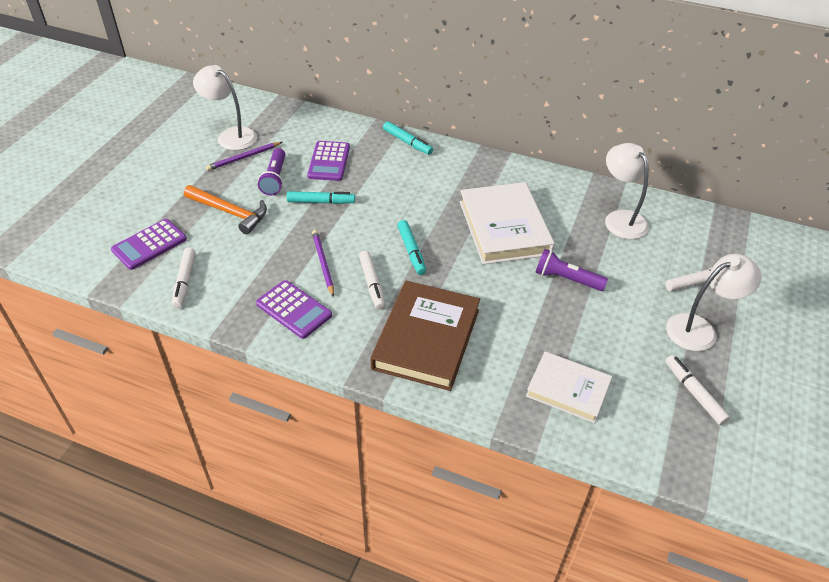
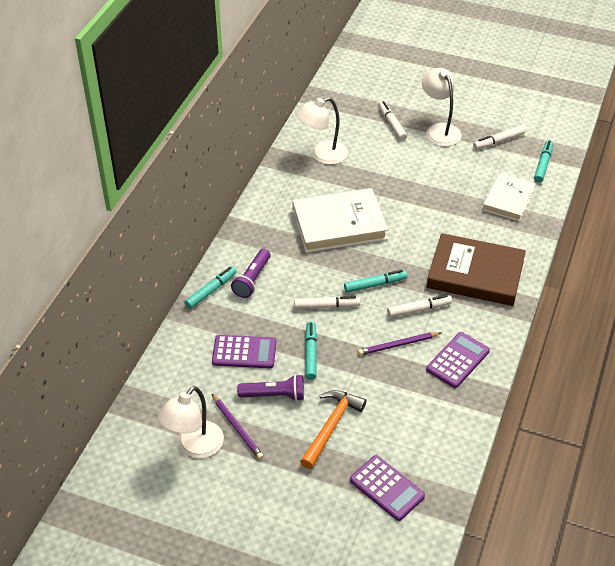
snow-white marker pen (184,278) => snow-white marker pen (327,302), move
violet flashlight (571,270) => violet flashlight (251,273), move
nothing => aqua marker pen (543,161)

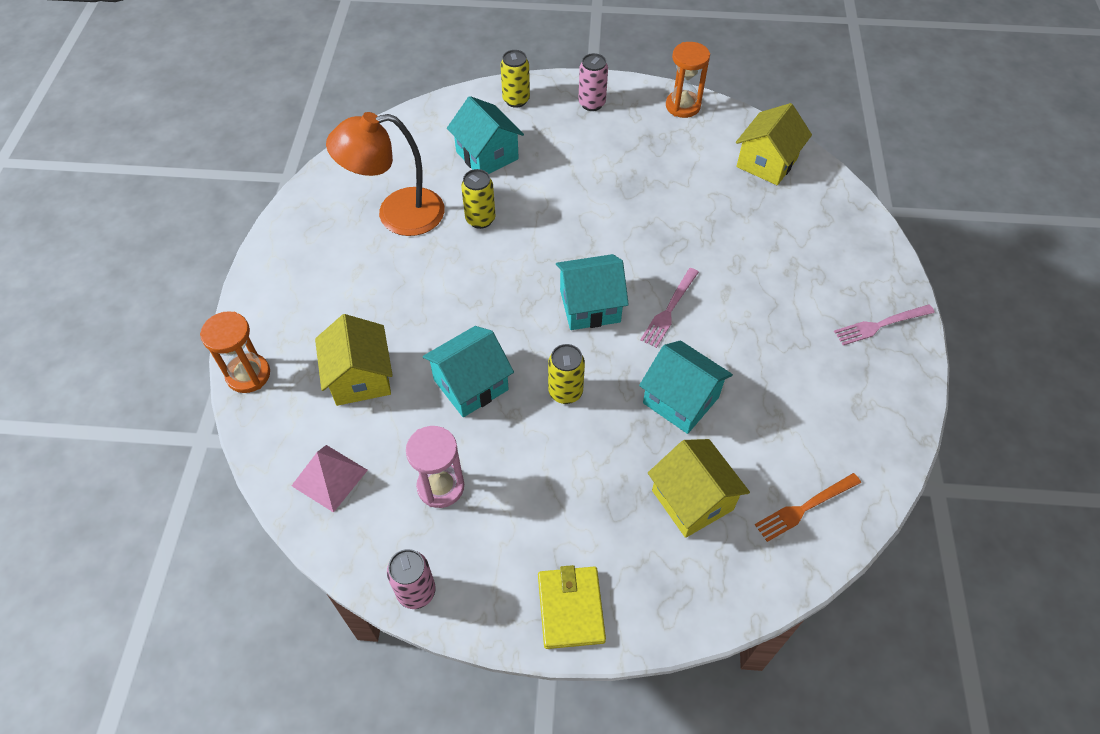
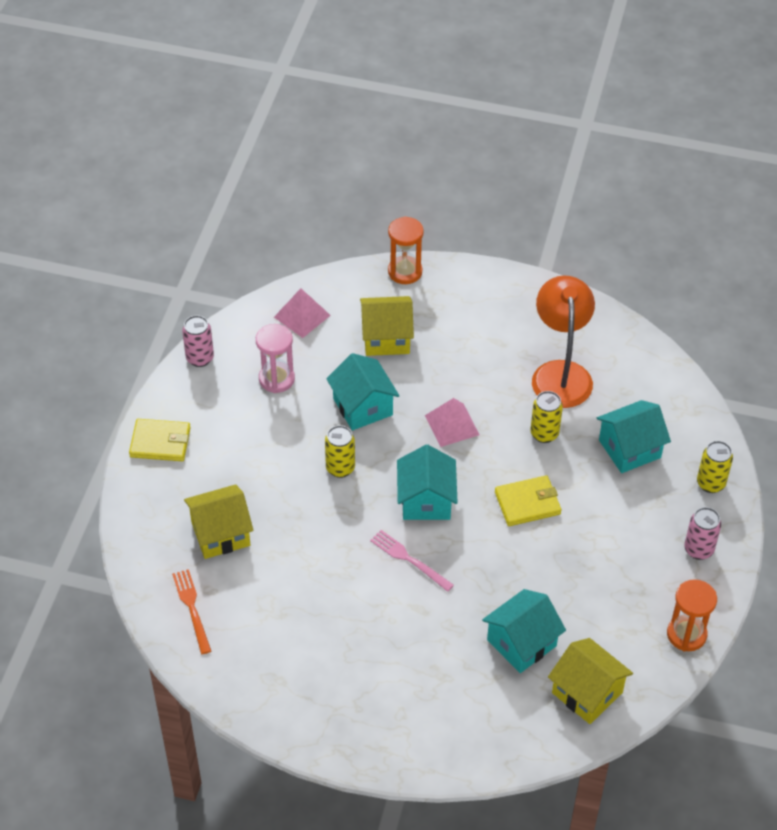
aqua toy house (686,387) => aqua toy house (524,631), move
pink dinner fork (884,324) => nothing
nothing => pink pyramid (452,422)
nothing => bright yellow billfold (528,500)

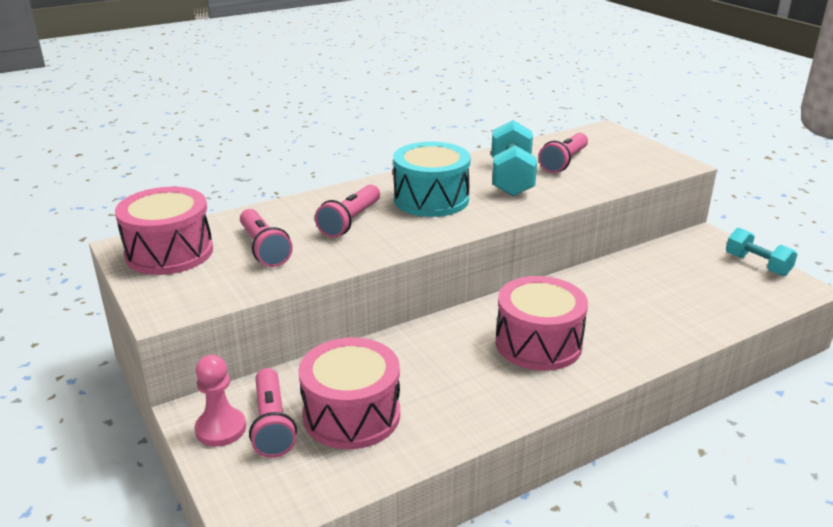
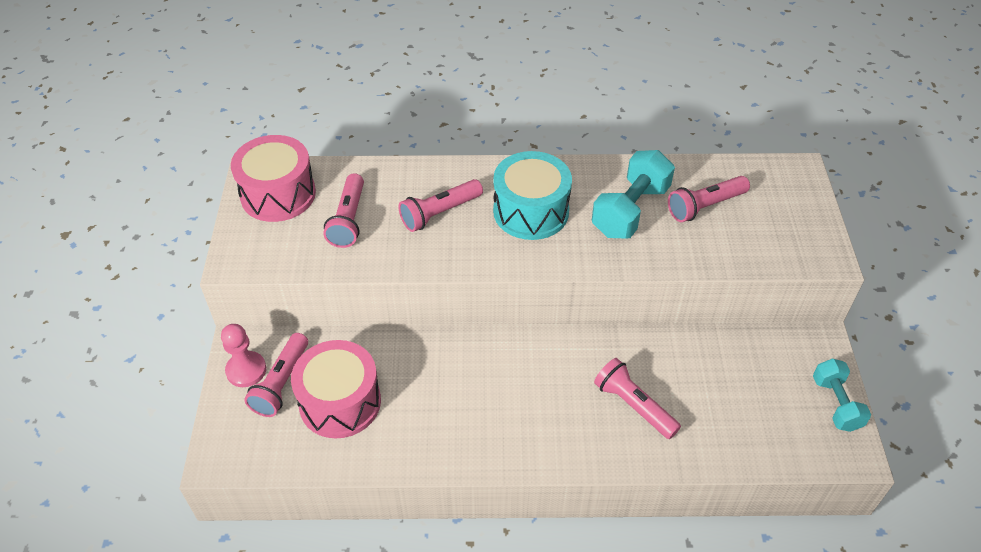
pink toy drum (542,323) => nothing
nothing => pink flashlight (637,398)

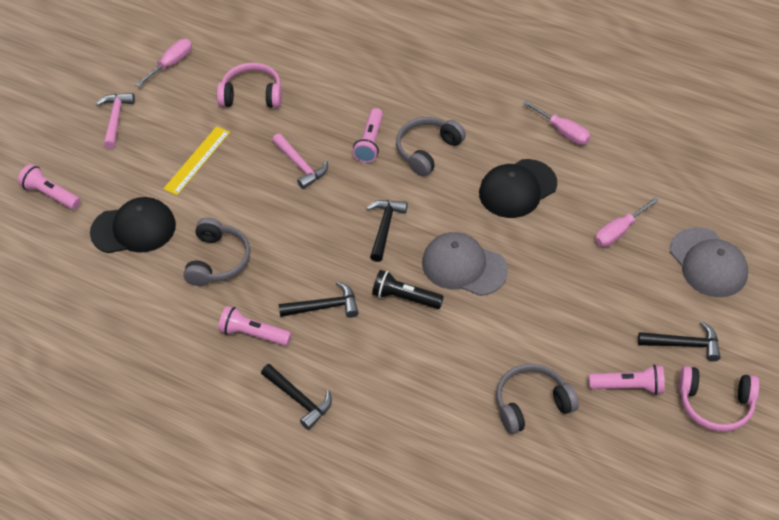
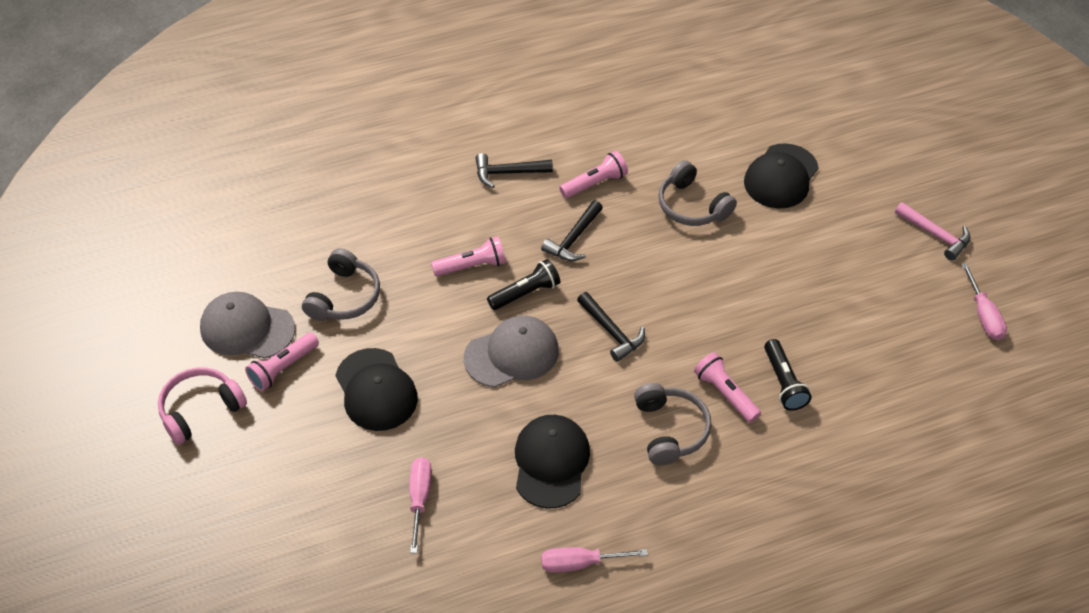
pink flashlight (49,187) => pink flashlight (468,256), move
bright yellow straightedge (196,160) => nothing
pink headset (249,85) => nothing
pink carpenter's hammer (300,161) => nothing
black carpenter's hammer (679,341) => nothing
ash-grey cap (709,262) => ash-grey cap (247,325), move
nothing => black cap (376,389)
nothing => black flashlight (788,375)

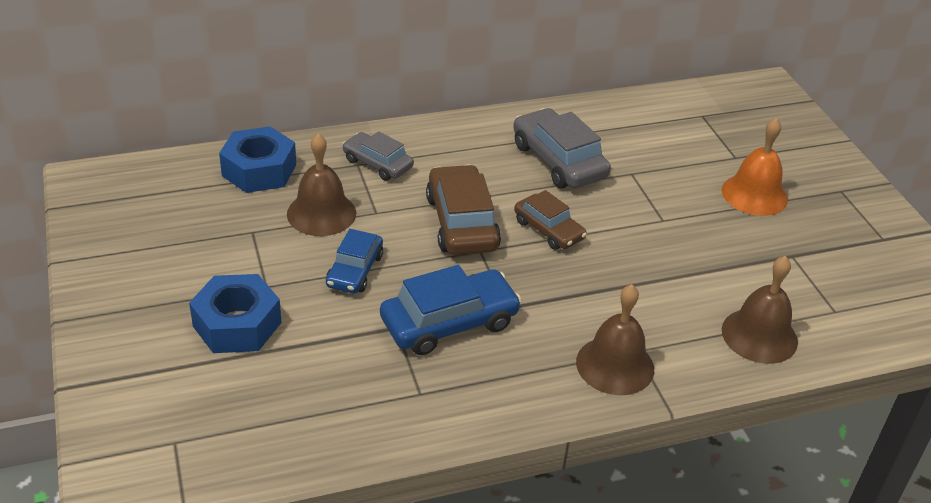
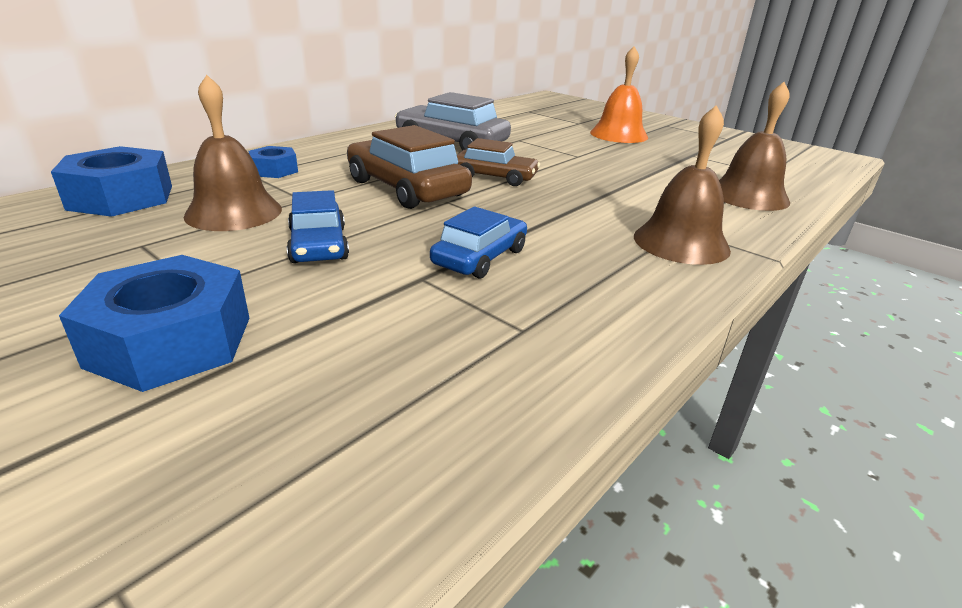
ash-grey toy car (378,156) => blue hexagon nut (273,162)
blue toy car (451,310) => blue toy car (478,242), x0.63

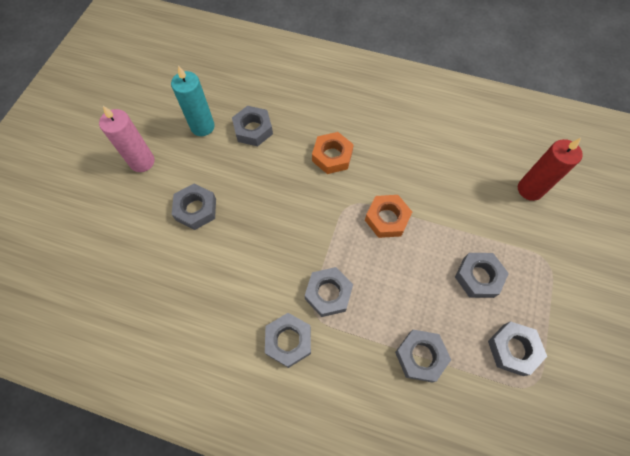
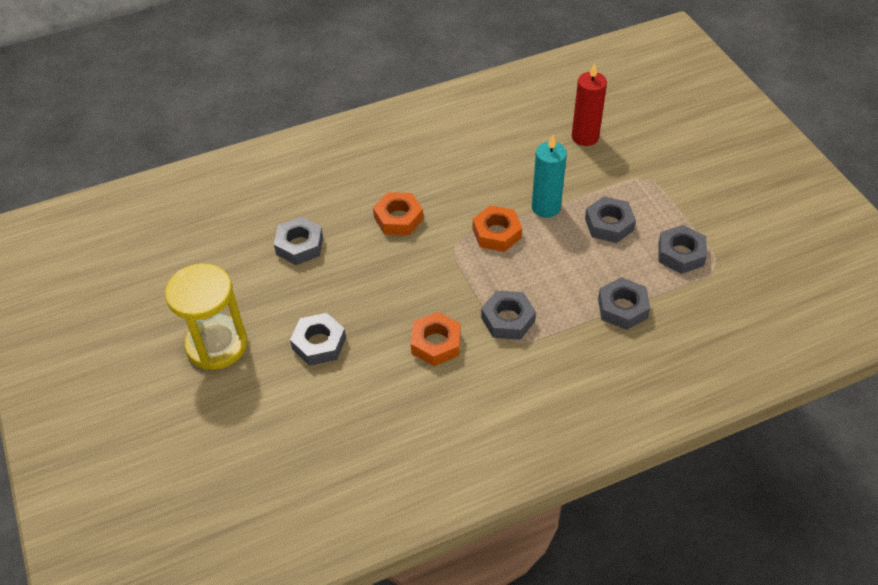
pink candle (126,139) => bright yellow sand timer (206,316)
aqua candle (193,101) => aqua candle (549,176), move
ash-grey hexagon nut (288,340) => nothing
nothing => orange-coloured hexagon nut (436,339)

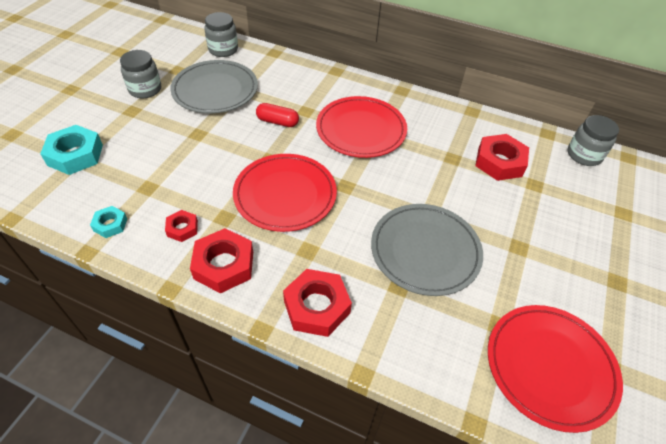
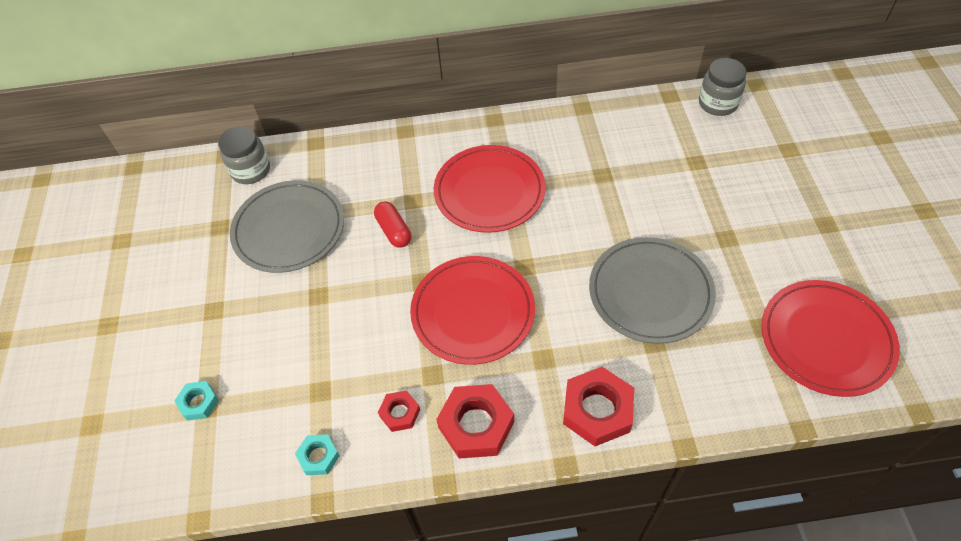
aqua hexagon nut (71,150) => aqua hexagon nut (196,401), x0.55
ash-grey preserve jar (140,74) => nothing
red pill shape (277,115) => red pill shape (392,224), 75 degrees clockwise
red hexagon nut (502,157) => nothing

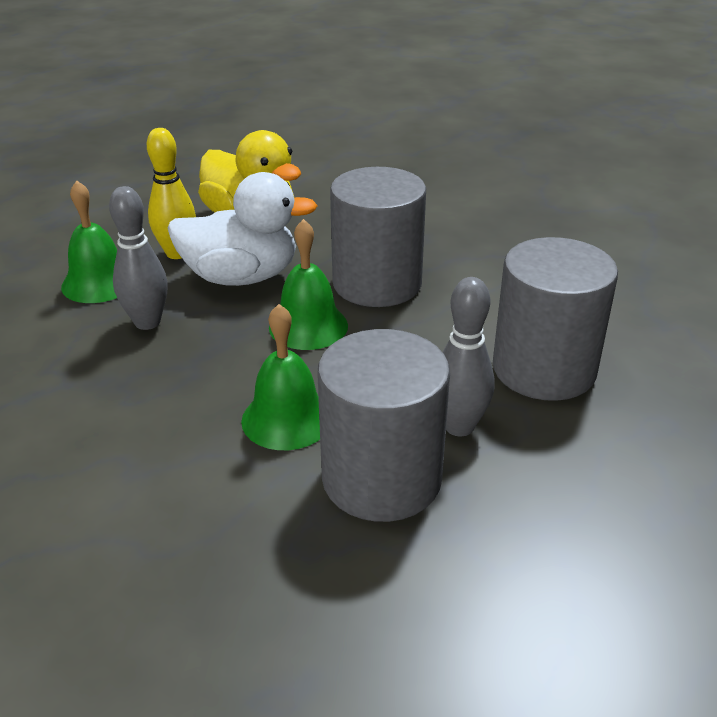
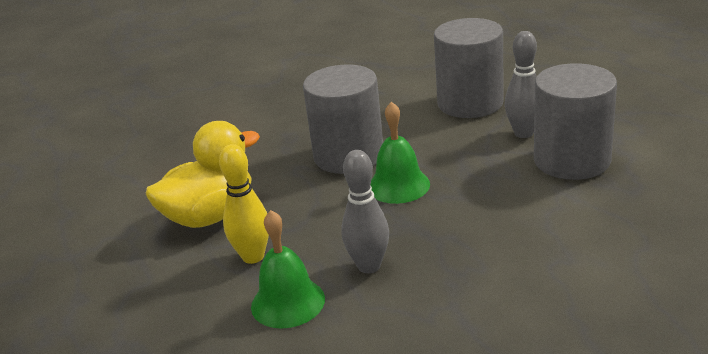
snow-white duck (242,229) => nothing
green bell (280,377) => nothing

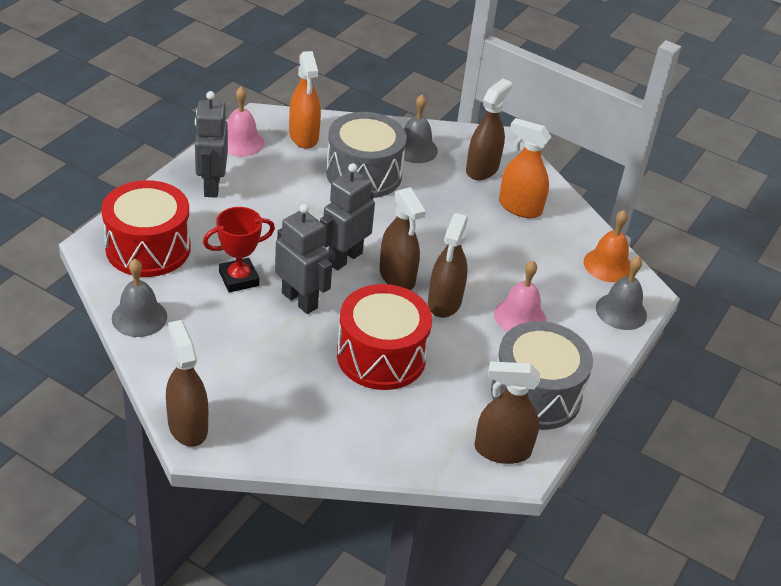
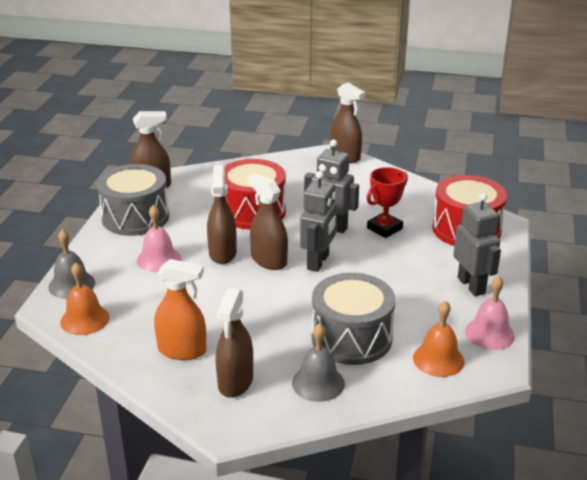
ash-grey bell (139,298) => nothing
orange-coloured spray cleaner (305,100) => orange-coloured bell (438,338)

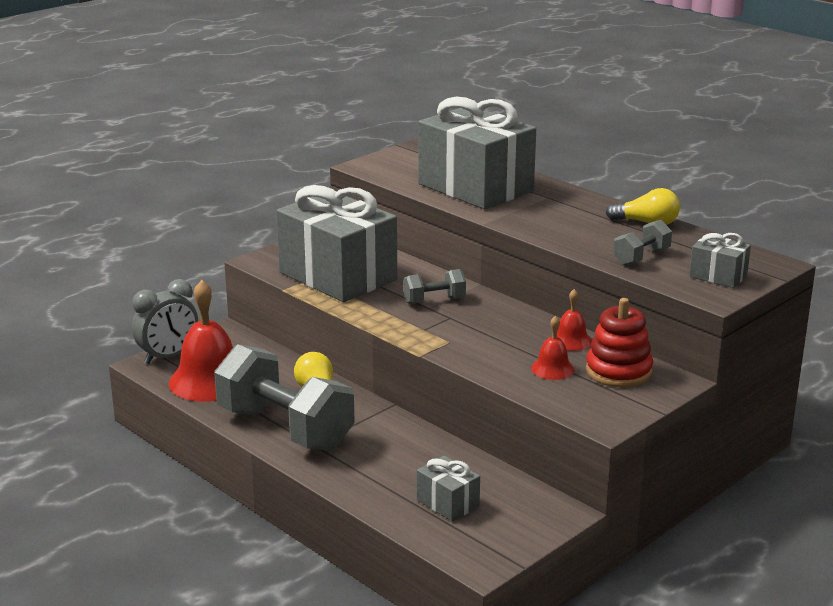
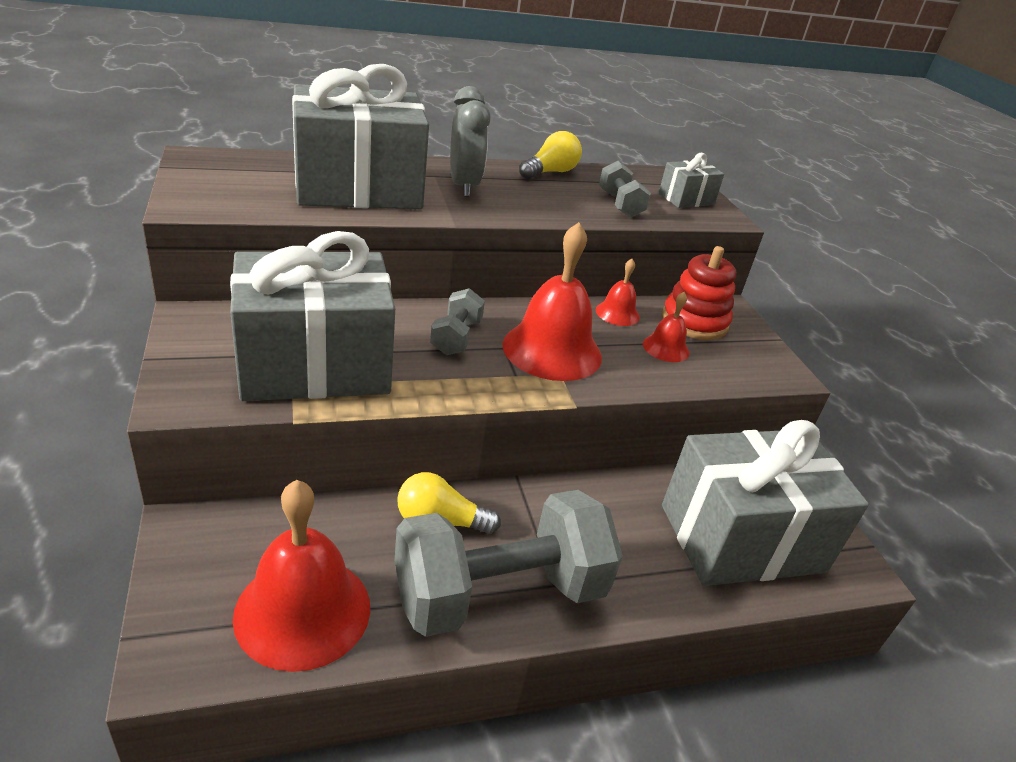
ash-grey clock (165,321) => ash-grey clock (470,141), move
ash-grey present (448,488) => ash-grey present (765,503), x2.29
nothing => red bell (552,301)

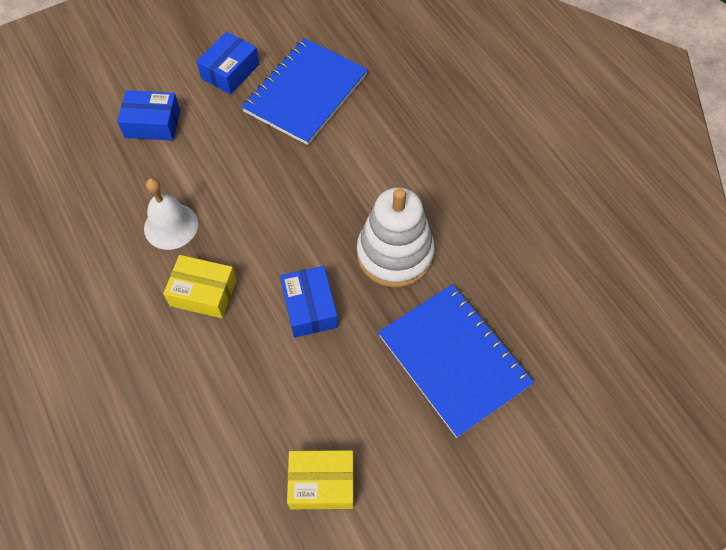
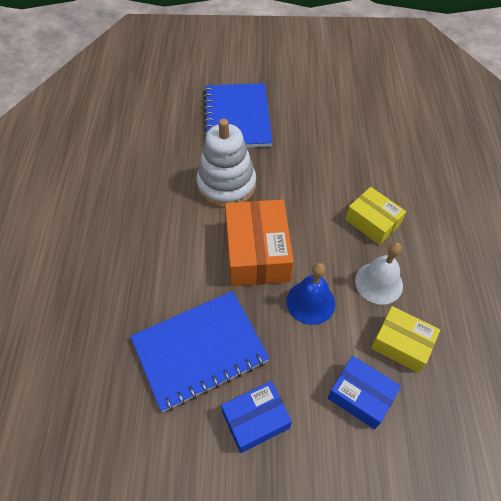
blue package (309,302) => nothing
bright yellow package (320,479) => bright yellow package (405,339), move
nothing => orange-coloured package (259,242)
nothing => blue bell (310,294)

